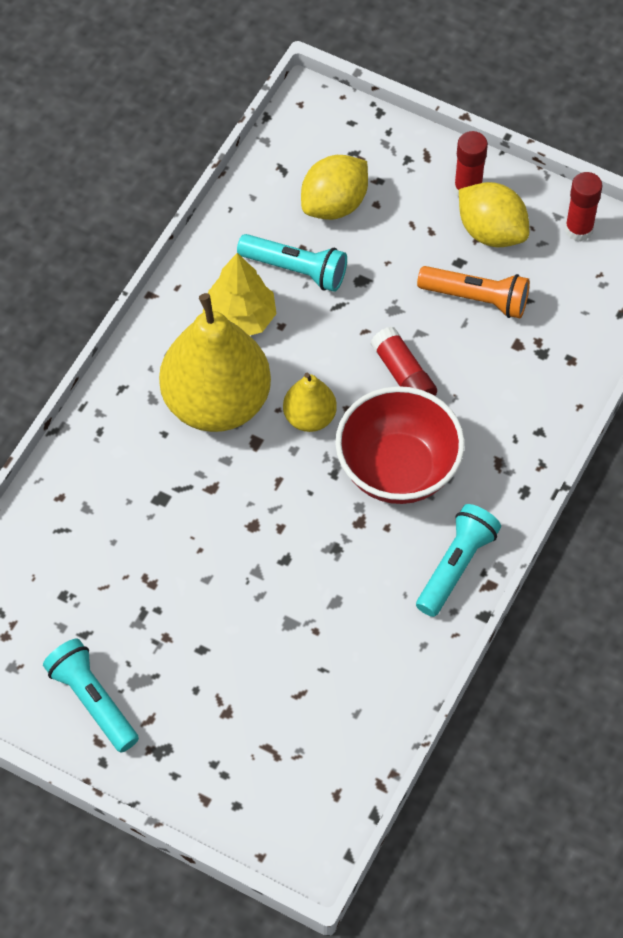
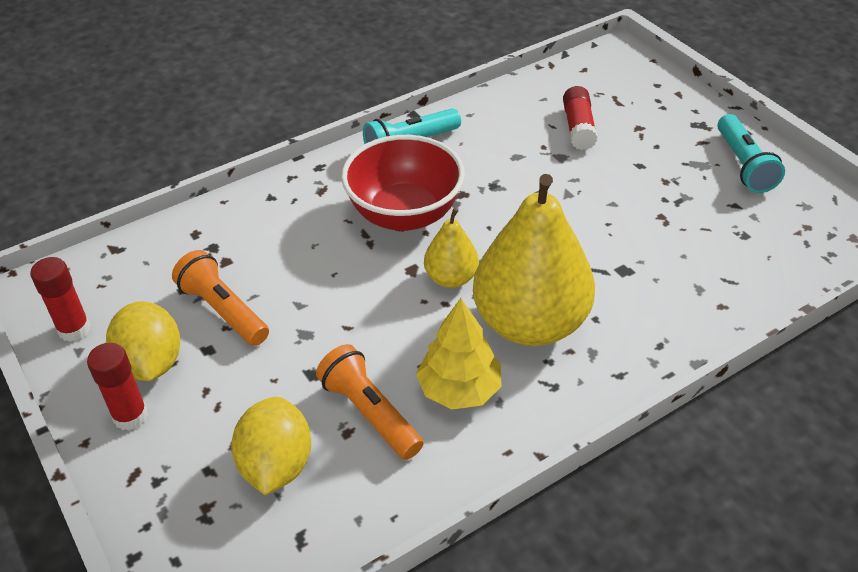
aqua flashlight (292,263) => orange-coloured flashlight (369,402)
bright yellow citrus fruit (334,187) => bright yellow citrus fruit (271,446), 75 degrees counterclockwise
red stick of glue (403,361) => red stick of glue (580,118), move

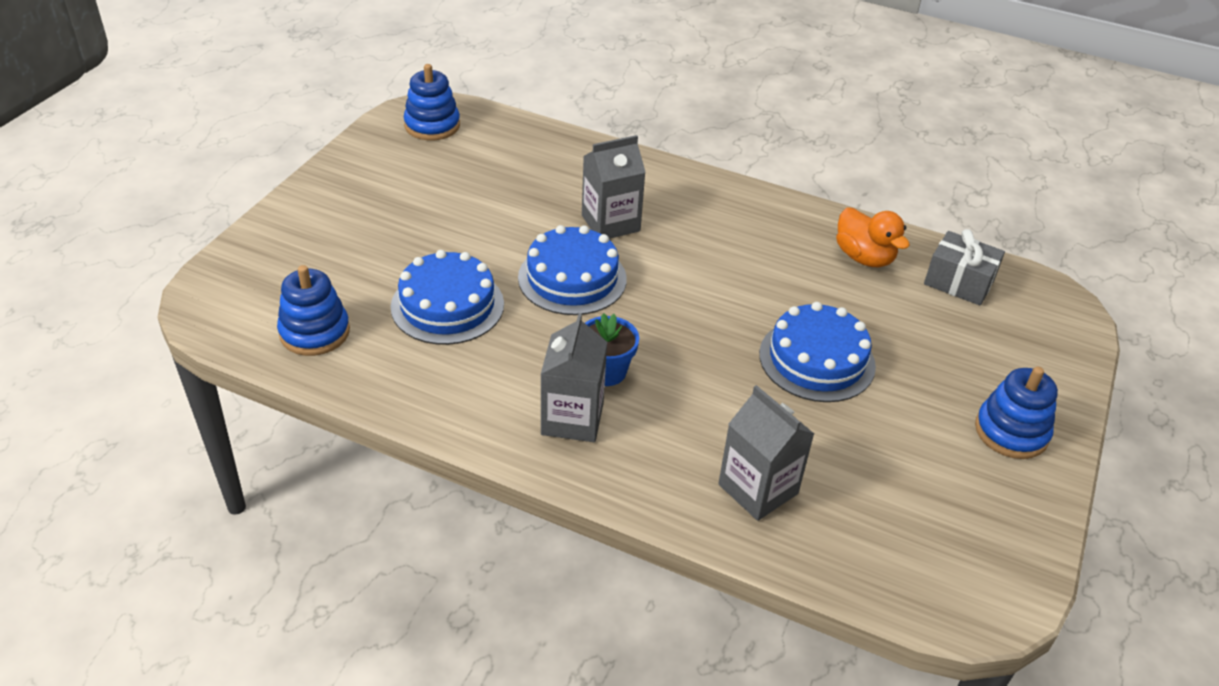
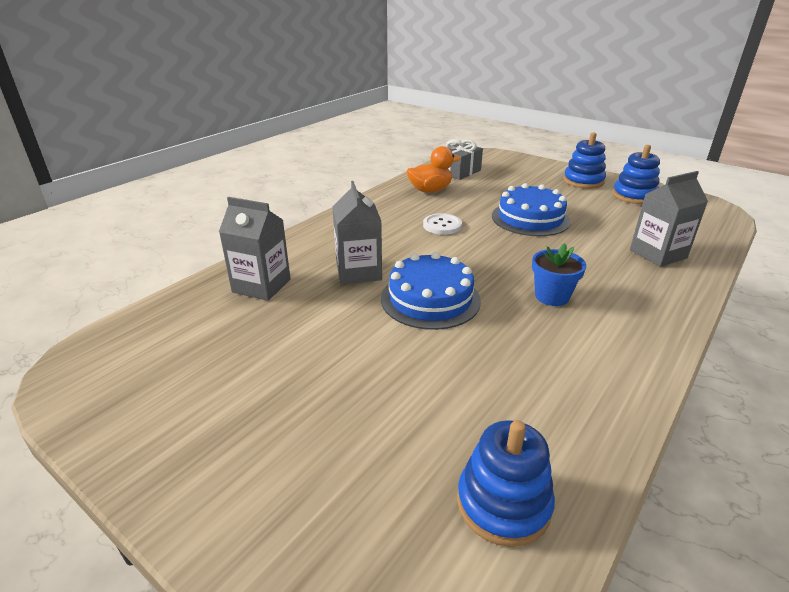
blue layer cake (447,297) => nothing
blue stacking toy (432,102) => blue stacking toy (636,174), move
ash-grey juice carton (574,377) => ash-grey juice carton (255,249), move
nothing => snow-white shirt button (442,224)

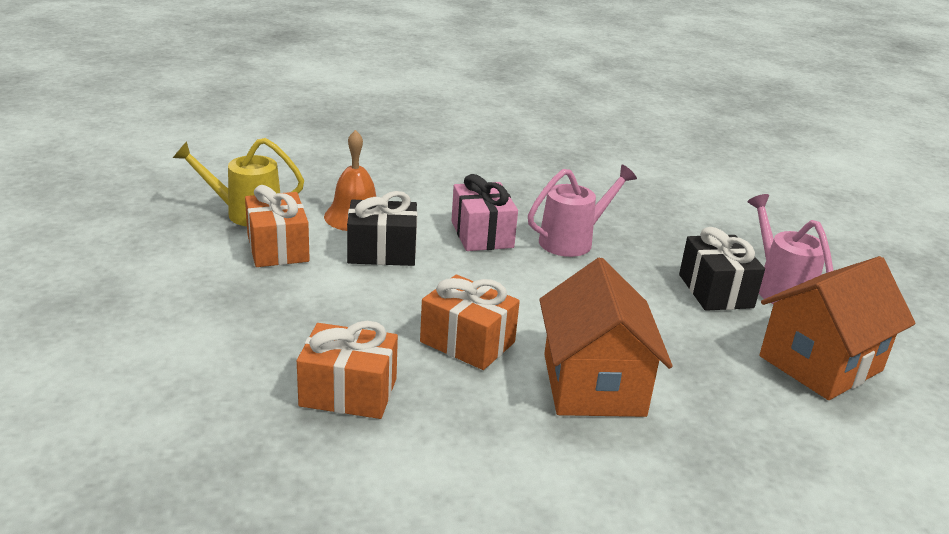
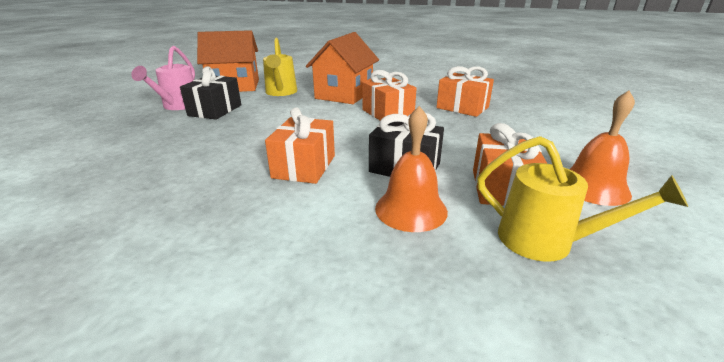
pink present (484,212) => orange-coloured present (300,145)
pink watering pot (582,210) => nothing
nothing => bright yellow watering pot (280,66)
nothing => orange-coloured bell (602,148)

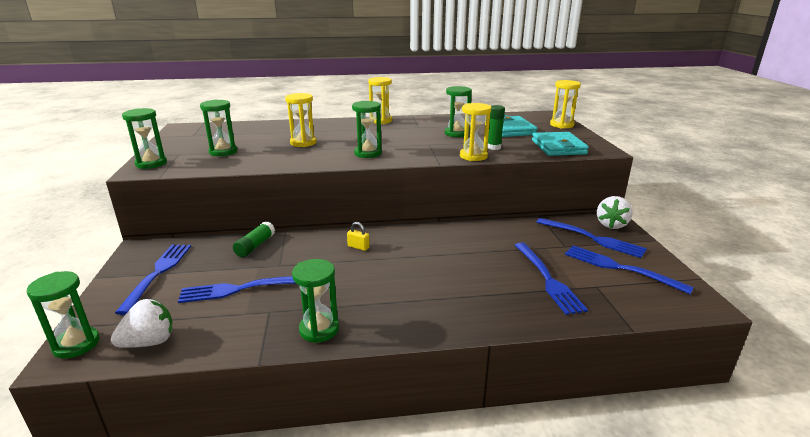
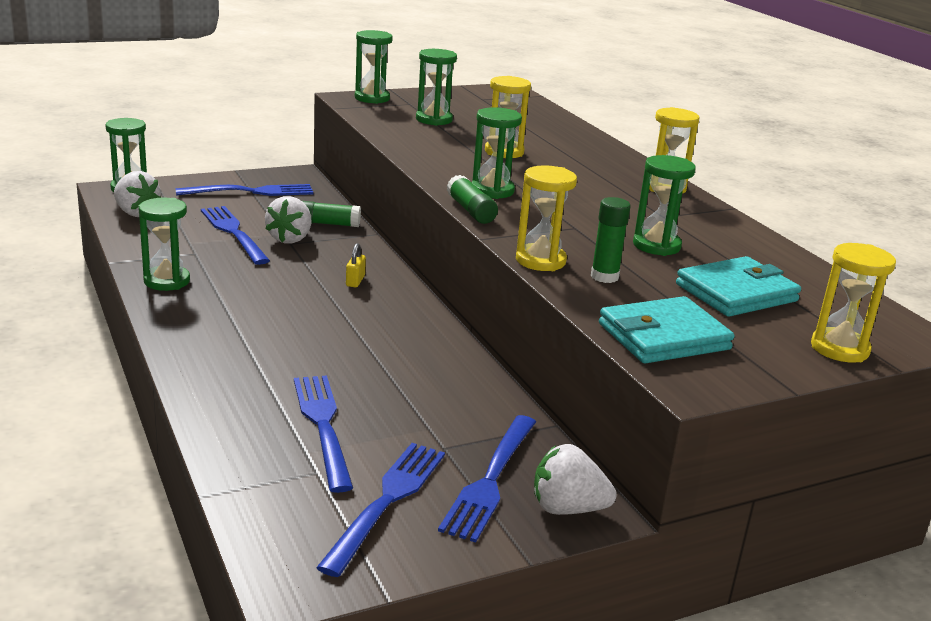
blue dinner fork (551,279) => blue dinner fork (323,434), 105 degrees clockwise
nothing => snow-white berry (288,220)
nothing => green stick of glue (472,199)

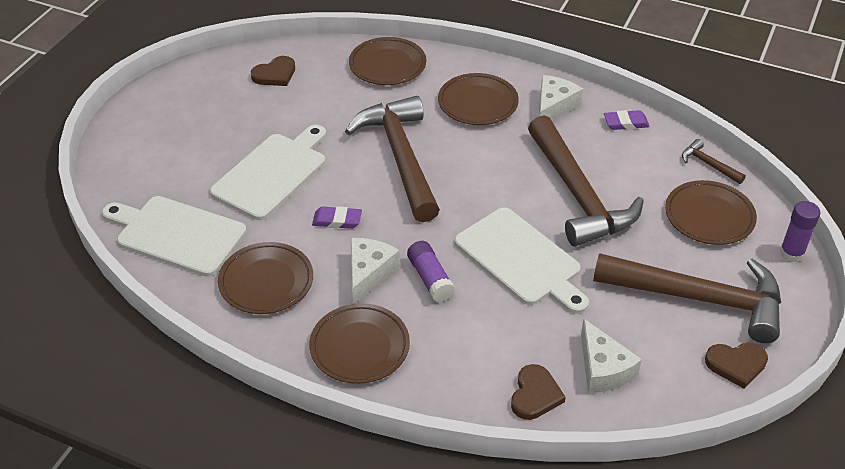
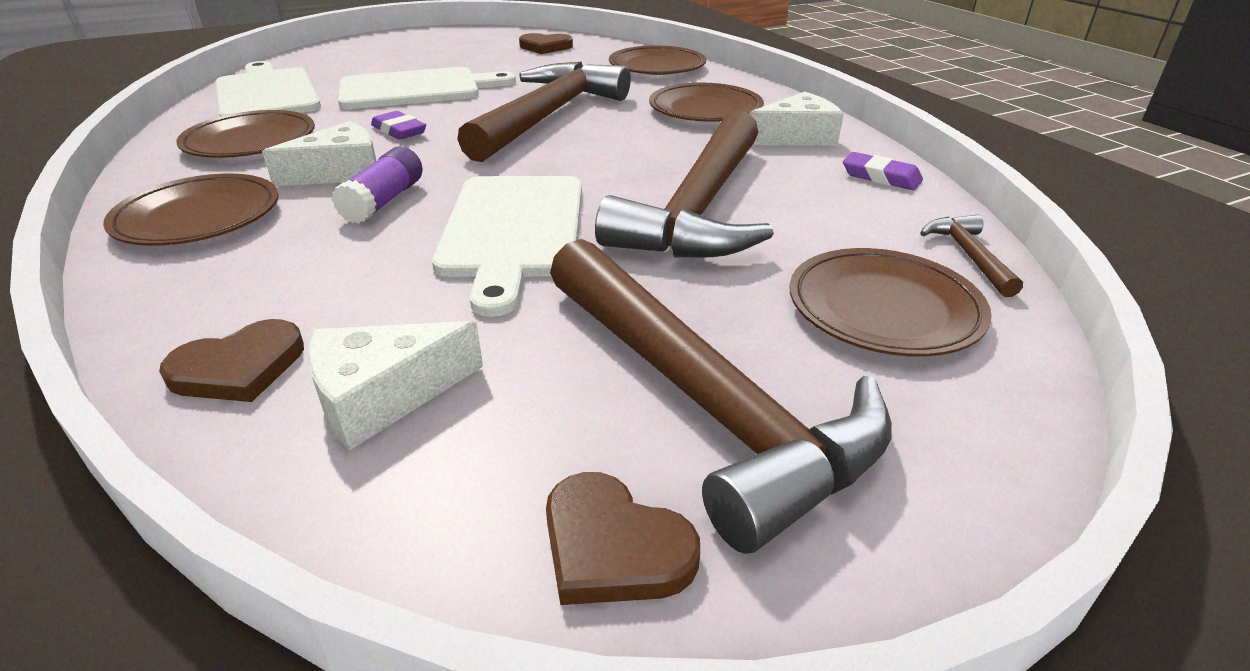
snow-white piece of cheese (611,356) => snow-white piece of cheese (395,386), 45 degrees clockwise
violet stick of glue (800,231) => nothing

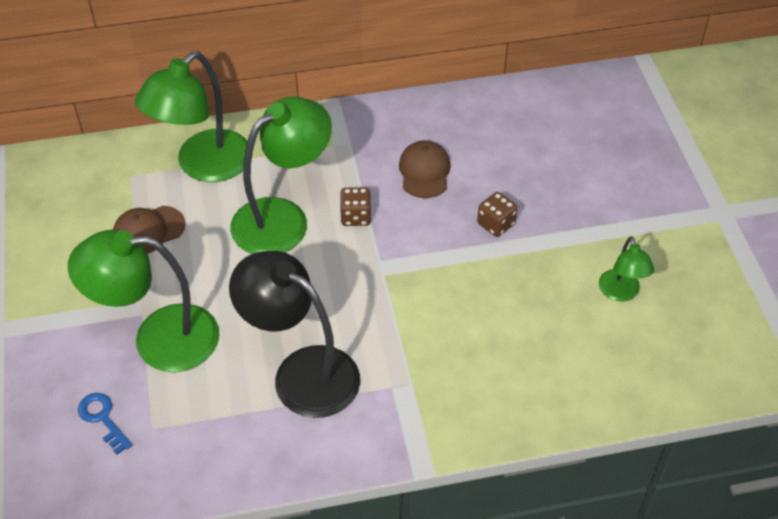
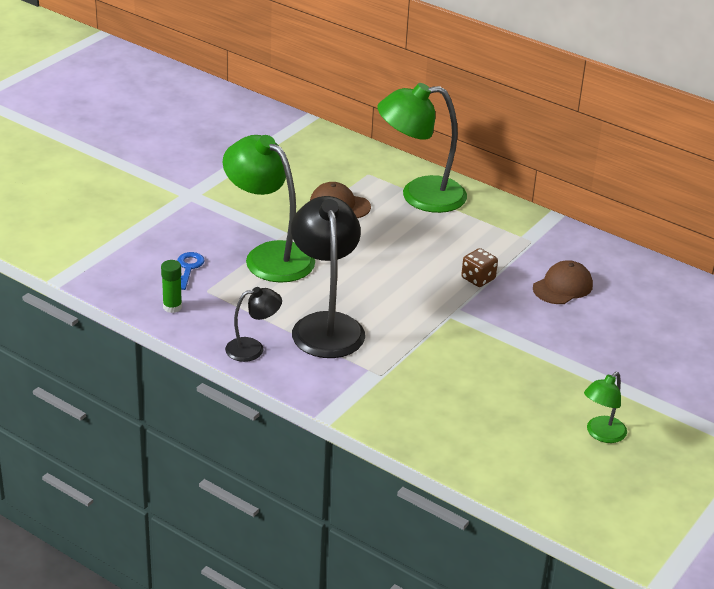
green lamp (281,175) => nothing
russet die (497,214) => nothing
nothing => green stick of glue (171,286)
nothing => black lamp (253,324)

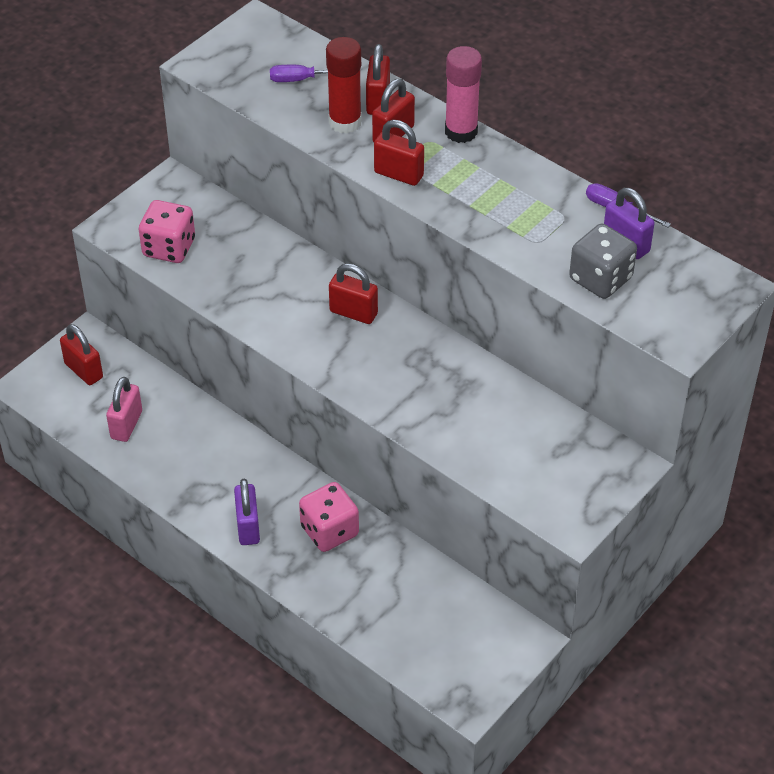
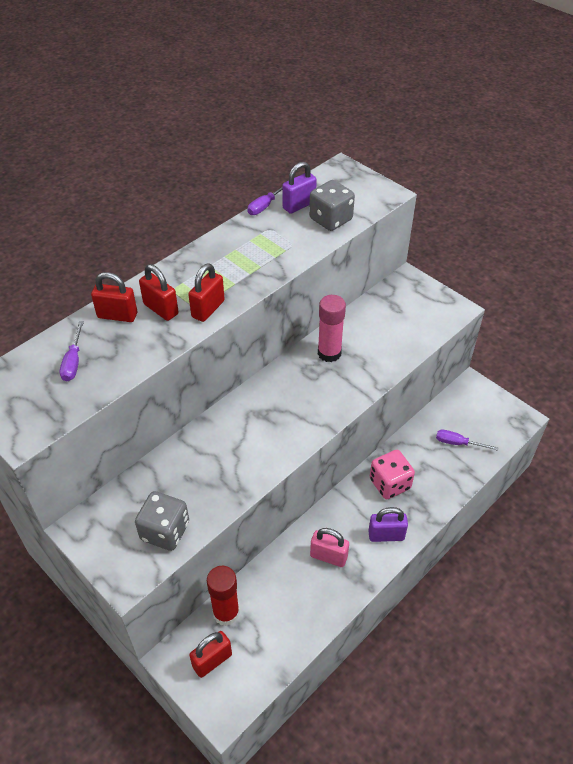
pink padlock (124,409) => pink padlock (329,547), move
pink die (167,231) => ash-grey die (162,521)
red stick of glue (344,85) => red stick of glue (223,596), move
red padlock (353,293) => nothing
pink stick of glue (463,94) => pink stick of glue (332,328), move
nothing => violet flat screwdriver (467,440)

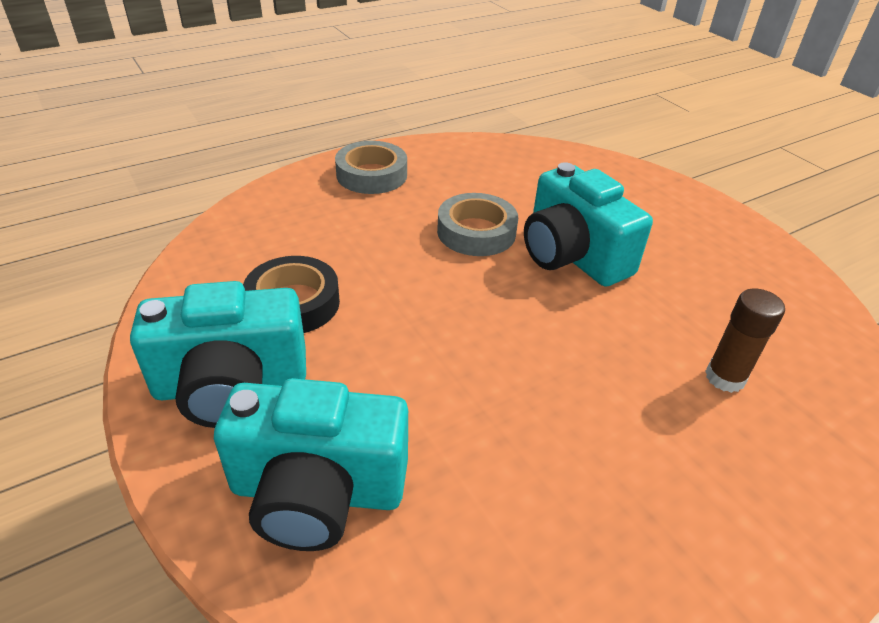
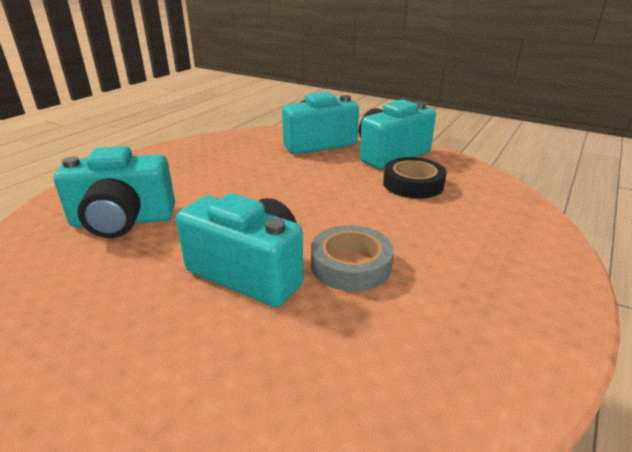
ash-grey roll of tape (371,167) => nothing
russet stick of glue (745,340) => aqua compact camera (114,192)

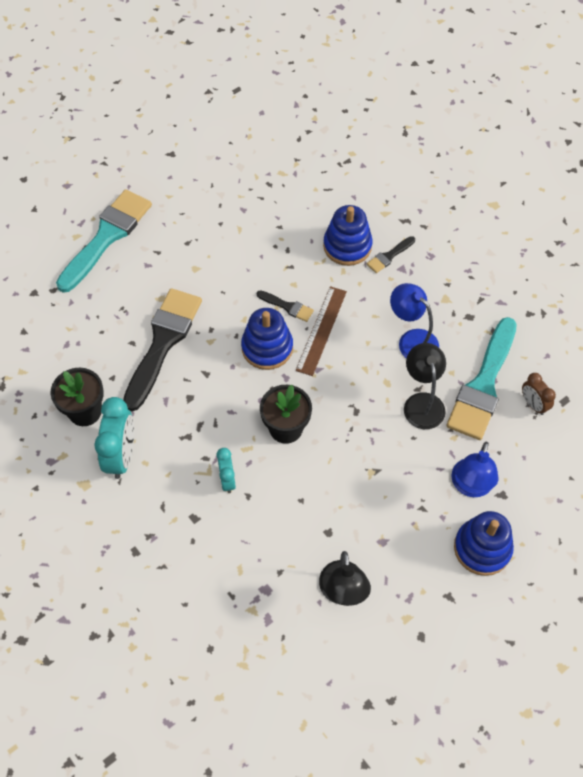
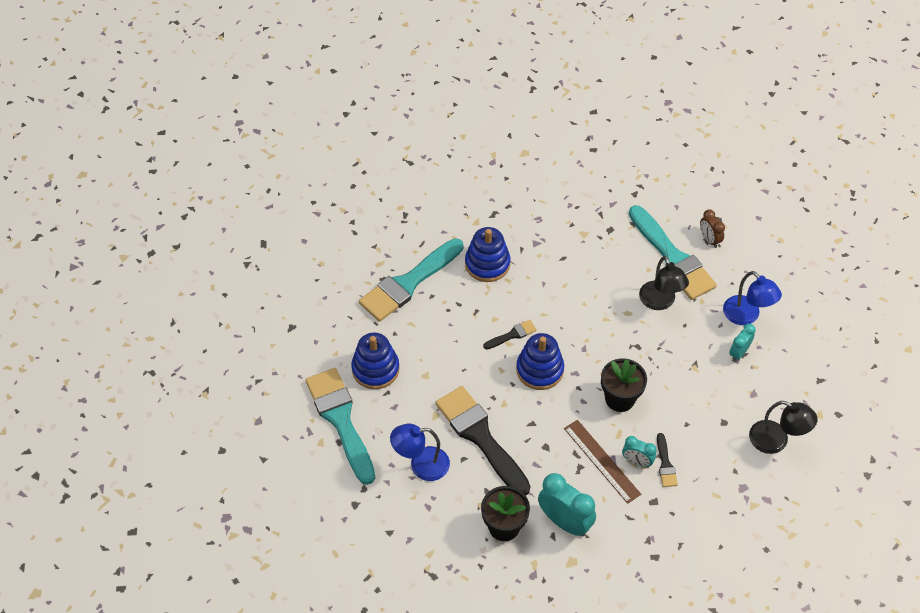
russet straightedge (321,331) => russet straightedge (602,462), move
black brush (391,254) => black brush (667,460), move
blue lamp (414,321) => blue lamp (420,452), move
black lamp (425,386) => black lamp (664,283), 135 degrees counterclockwise
blue stacking toy (484,543) => blue stacking toy (375,360), move
russet clock (539,394) => russet clock (712,228), 60 degrees clockwise
nothing => aqua brush (411,280)
nothing => aqua clock (742,342)

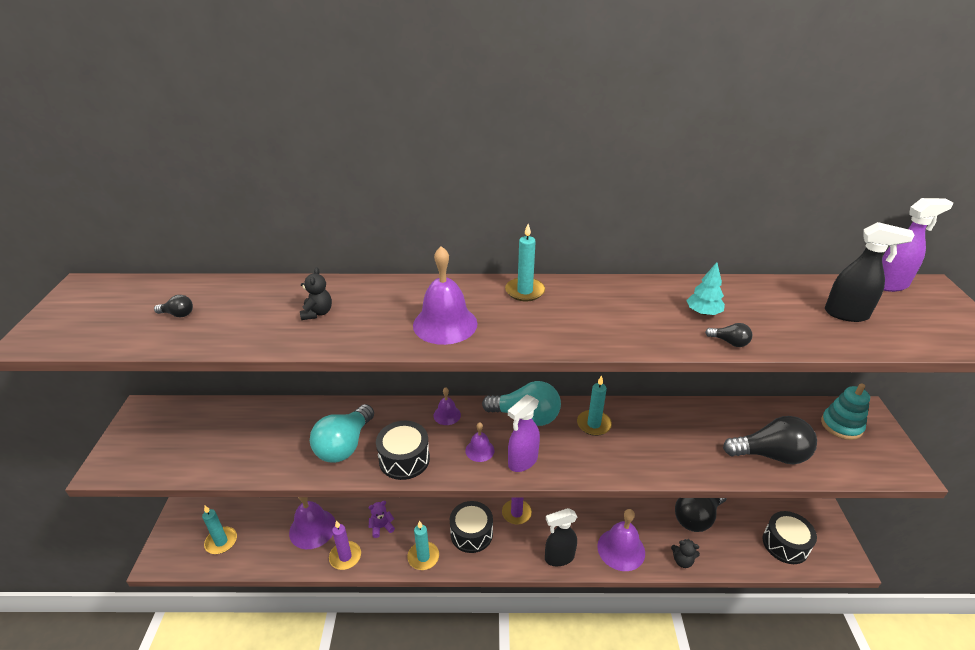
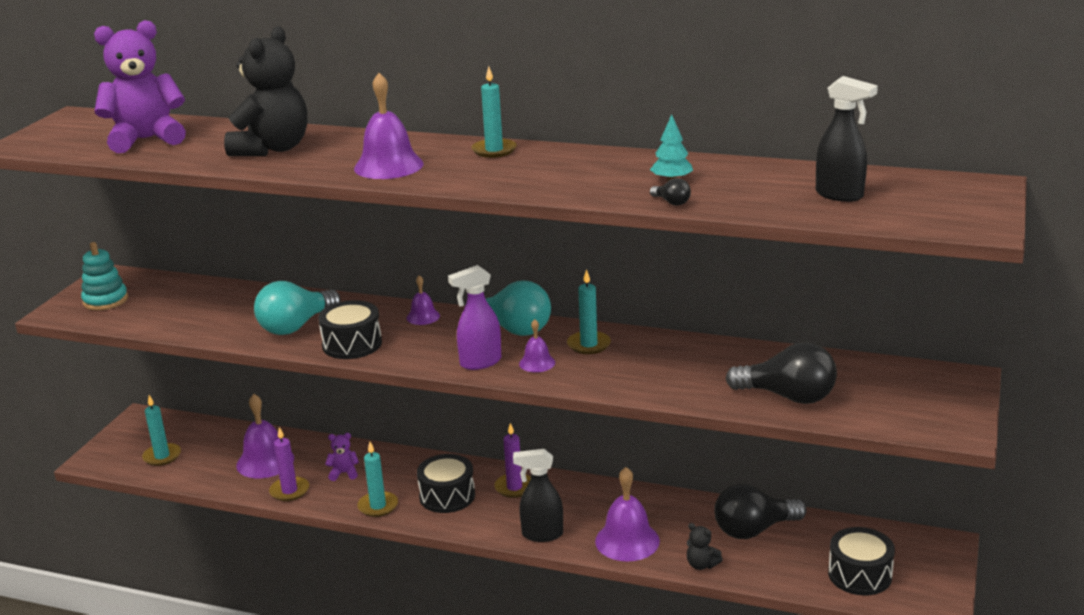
black light bulb (173,306) => violet teddy (140,86)
black teddy (316,293) => black teddy (266,91), x2.35
violet bell (480,442) => violet bell (537,345), move
aqua stacking toy (845,411) => aqua stacking toy (104,276), move
violet spray cleaner (917,245) => nothing

